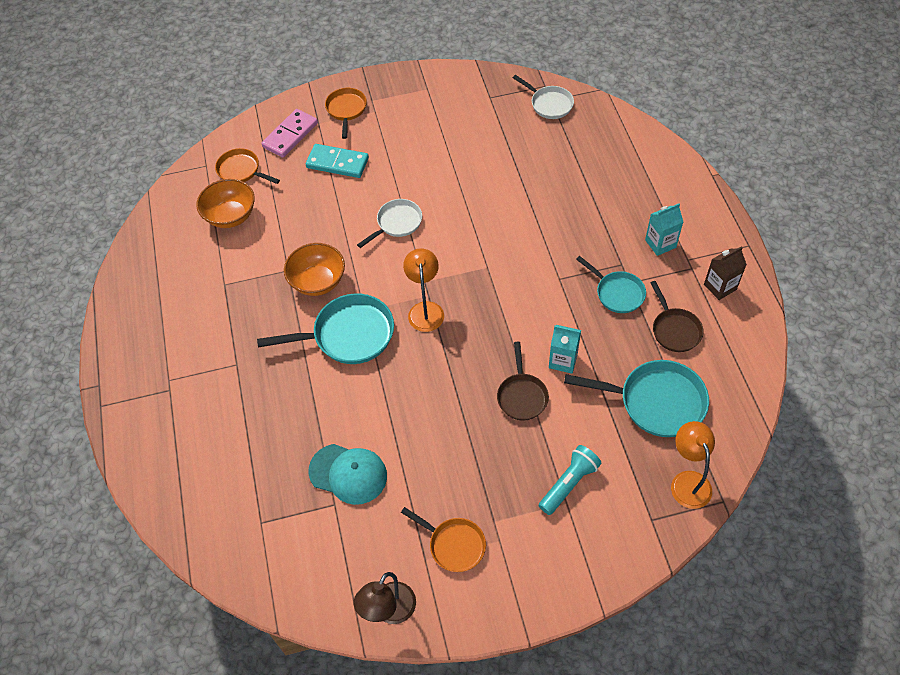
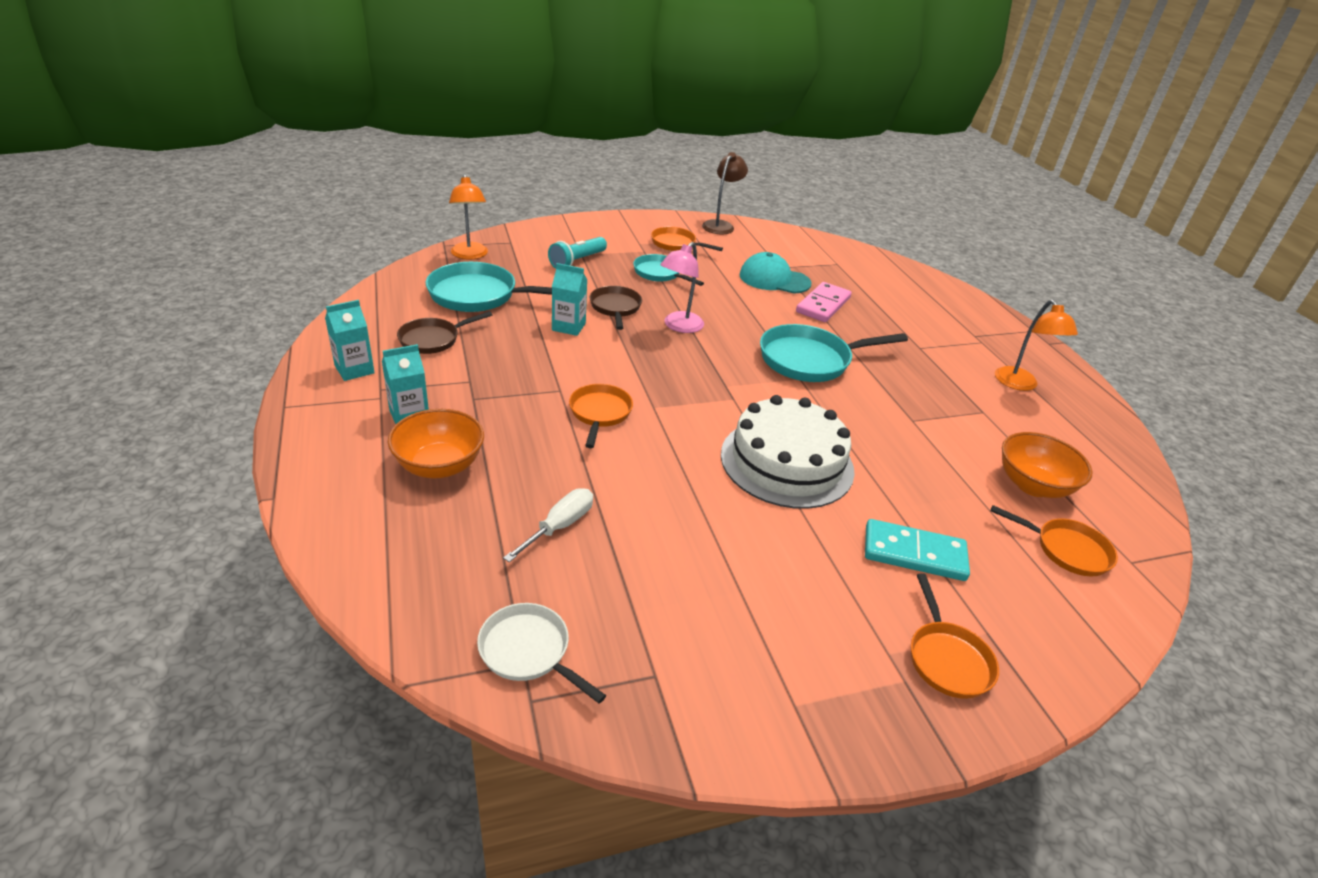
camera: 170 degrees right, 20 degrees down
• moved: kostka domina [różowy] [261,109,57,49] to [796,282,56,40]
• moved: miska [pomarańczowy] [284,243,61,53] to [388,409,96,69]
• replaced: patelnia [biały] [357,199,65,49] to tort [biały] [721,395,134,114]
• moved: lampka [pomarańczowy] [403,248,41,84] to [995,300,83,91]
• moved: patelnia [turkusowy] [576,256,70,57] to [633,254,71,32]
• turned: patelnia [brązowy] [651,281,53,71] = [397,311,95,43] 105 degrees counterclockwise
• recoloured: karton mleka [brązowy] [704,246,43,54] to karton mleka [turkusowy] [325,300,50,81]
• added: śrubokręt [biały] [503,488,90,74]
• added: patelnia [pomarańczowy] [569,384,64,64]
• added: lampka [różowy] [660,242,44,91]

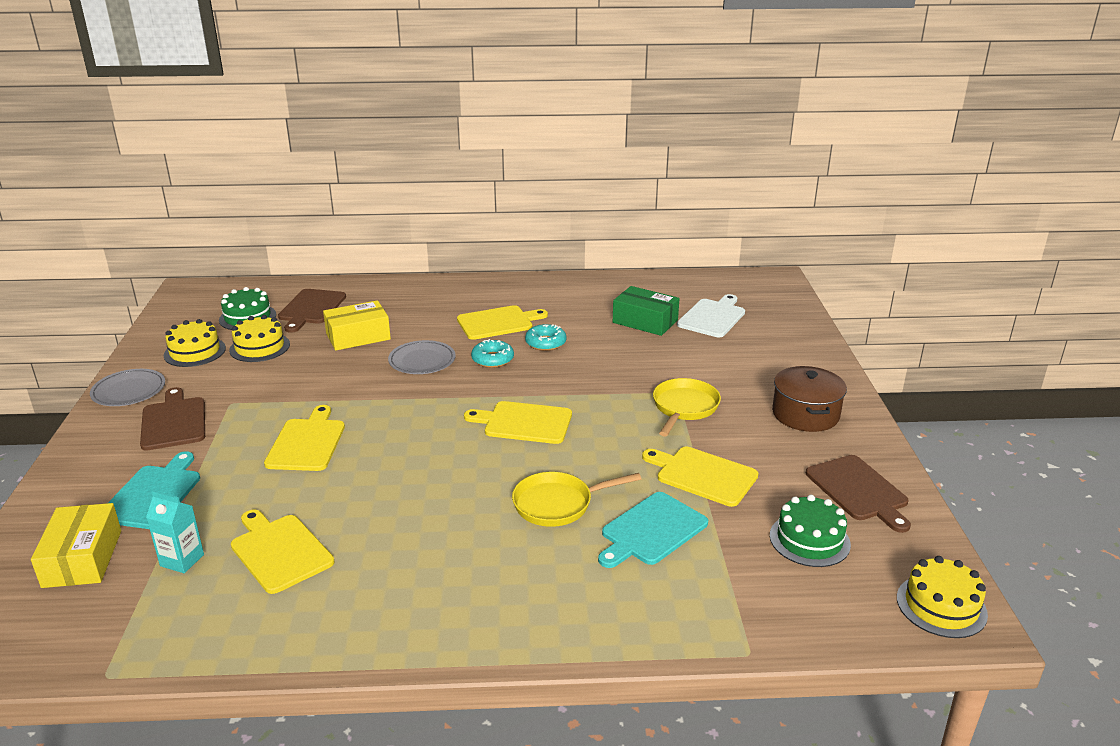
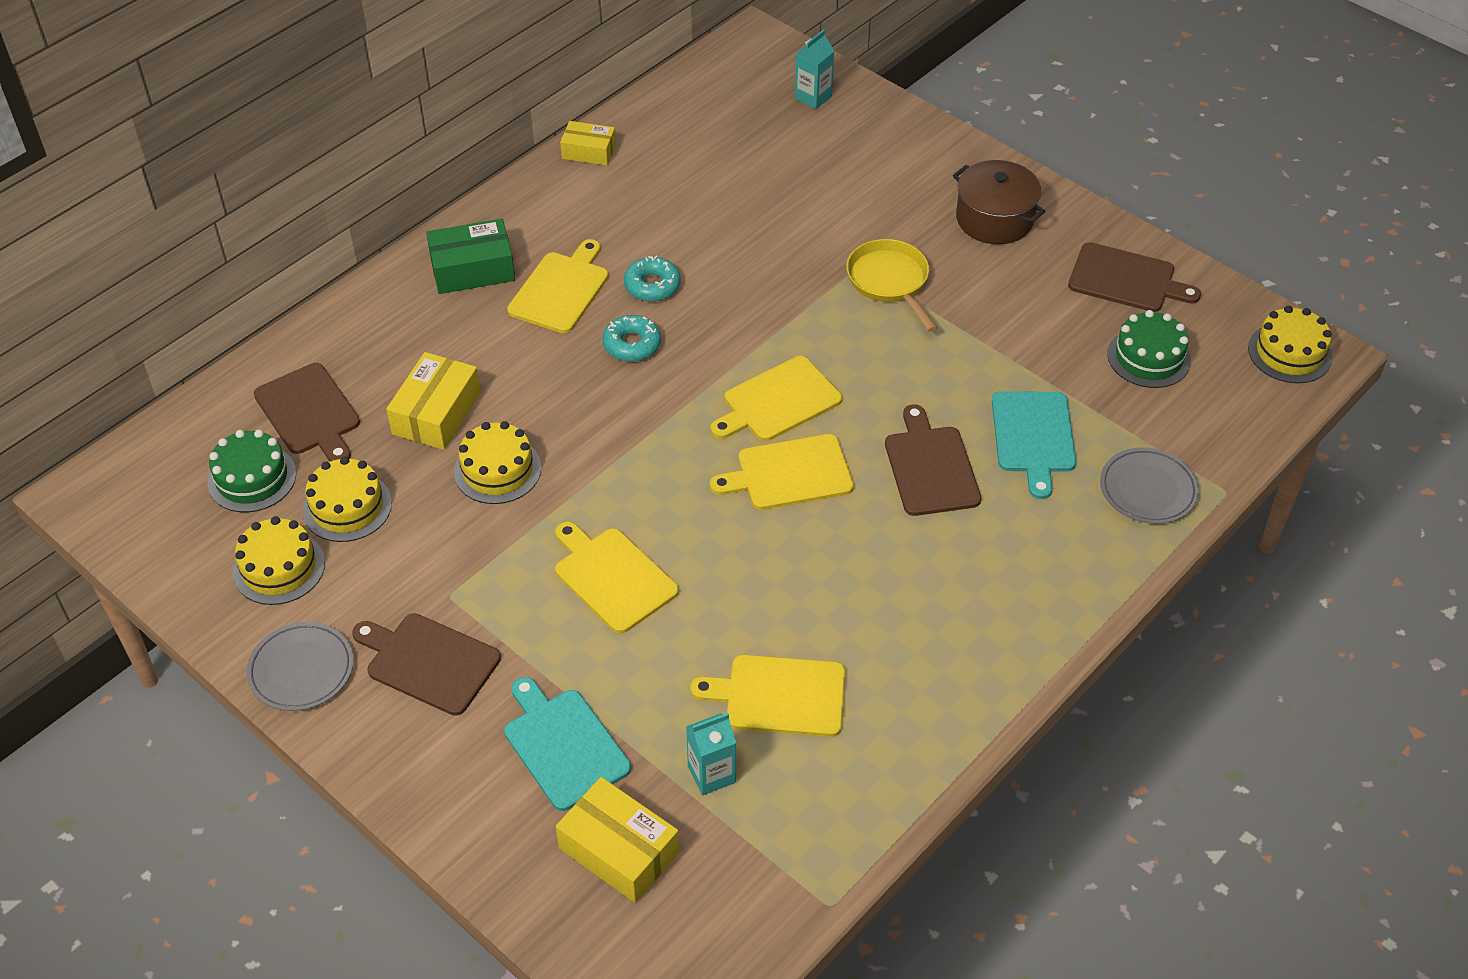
camera: 45 degrees left, 20 degrees up
• moved: talerz [szary] [388,340,68,34] to [1100,447,99,77]
• replaced: patelnia [żółty] [512,472,129,55] to deska do krojenia [brązowy] [885,404,97,112]
• moved: pudełko [zielony] [613,286,66,50] to [426,219,89,75]
• moved: deska do krojenia [żółty] [642,447,117,60] to [710,434,144,76]
• removed: deska do krojenia [biały] [677,294,68,43]
• added: tort [żółty] [454,421,87,83]
• added: pudełko [żółty] [560,121,56,44]
• added: karton mleka [turkusowy] [795,29,39,80]

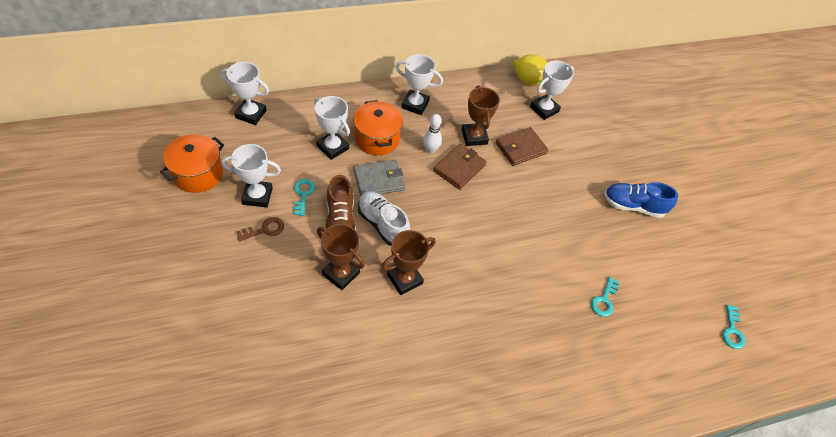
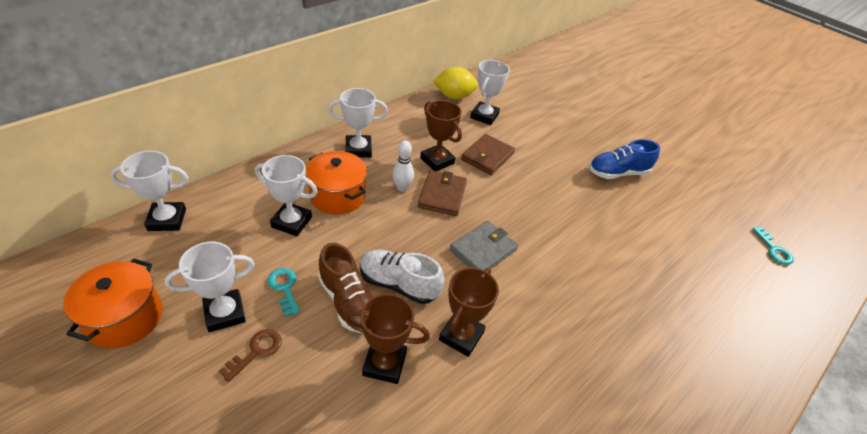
camera: 25 degrees left, 10 degrees down
• moved: portfel [szary] [353,160,52,36] to [450,220,68,50]
• removed: klucz [turkusowy] [591,277,28,40]

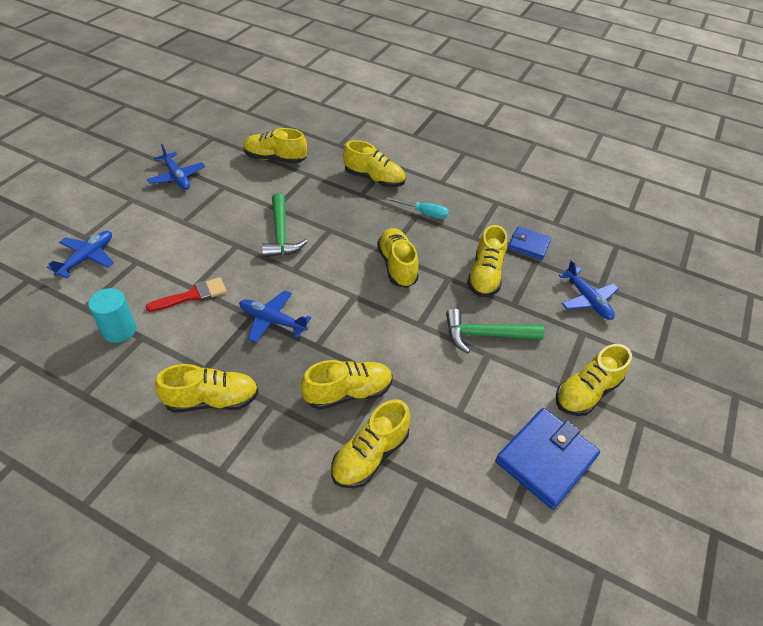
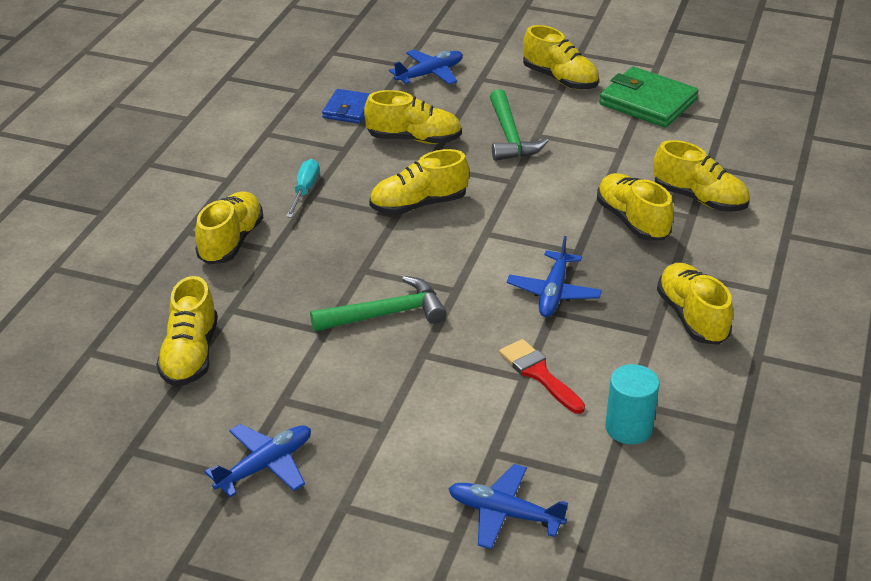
camera: 95 degrees left, 10 degrees down
• recoloured: portfel [niebieski] [495,408,105,101] to portfel [zielony] [599,66,100,62]

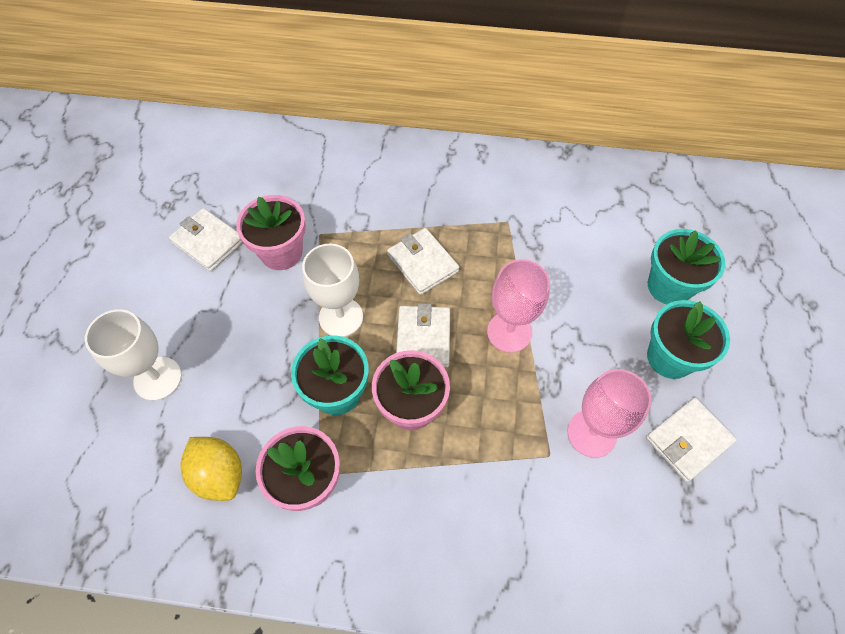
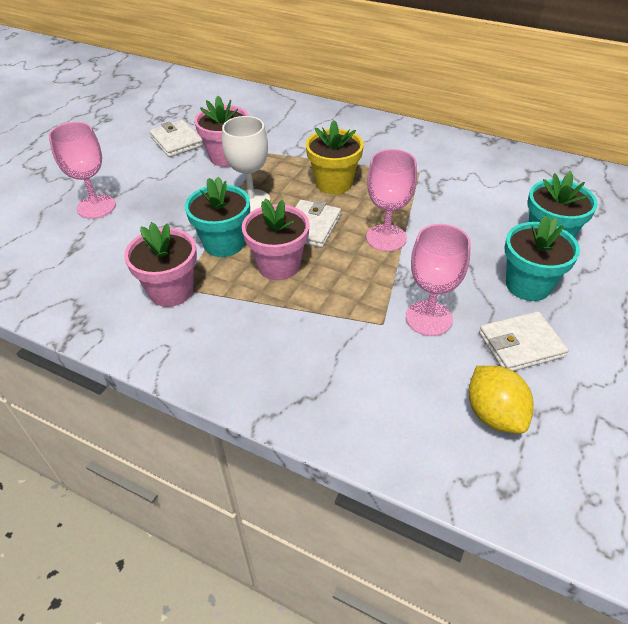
camera: 20 degrees right, 15 degrees down
• recoloured: kielich [biały] [85,309,97,92] to kielich [różowy] [49,122,67,97]
• moved: cytryna [żółty] [180,437,62,64] to [468,366,66,68]
• replaced: portfel [biały] [387,228,72,67] to doniczka [żółty] [306,120,58,74]

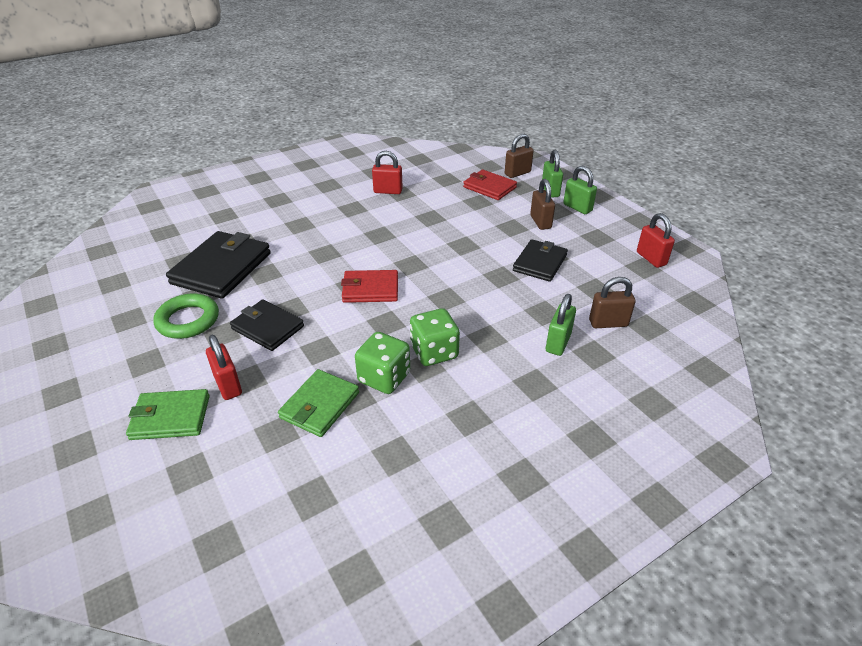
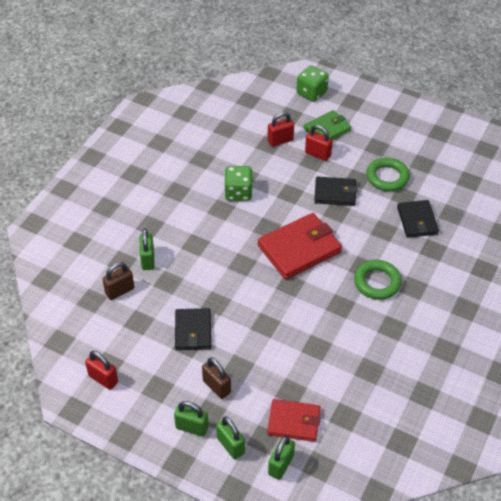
camera: 150 degrees right, 10 degrees up
• resized: portfel [czarny] [166,231,104,68] = [397,200,42,38] x0.63
• removed: portfel [zielony] [278,369,81,68]
• resized: portfel [czerwony] [341,270,57,33] = [258,213,84,67] x1.59
• moved: kłódka [czerwony] [372,151,31,43] to [268,112,26,35]
• moved: kostka do gry [zielony] [410,308,50,58] to [296,65,33,37]
• recoloured: kłódka [brązowy] [504,134,30,44] to kłódka [zielony] [268,436,27,44]
• added: pierścień [zielony] [354,260,48,40]

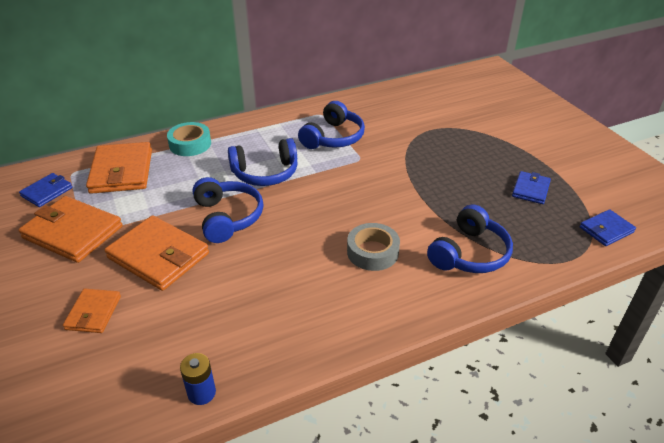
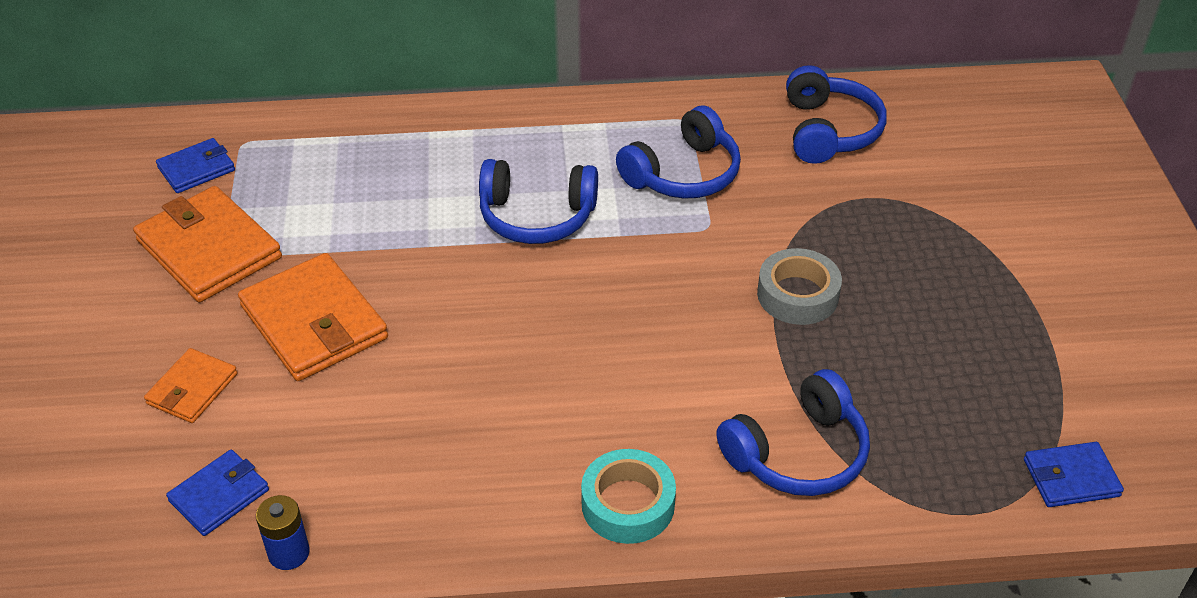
camera: 20 degrees right, 5 degrees up
• removed: portfel [pomarańczowy] [86,142,66,52]
• moved: taśma klejąca [turkusowy] [167,122,44,34] to [581,449,95,95]
• moved: słuchawki [niebieski] [192,177,71,66] to [786,65,101,99]
• moved: taśma klejąca [szary] [347,223,53,48] to [757,248,85,77]
• moved: portfel [niebieski] [512,171,39,33] to [166,450,103,86]

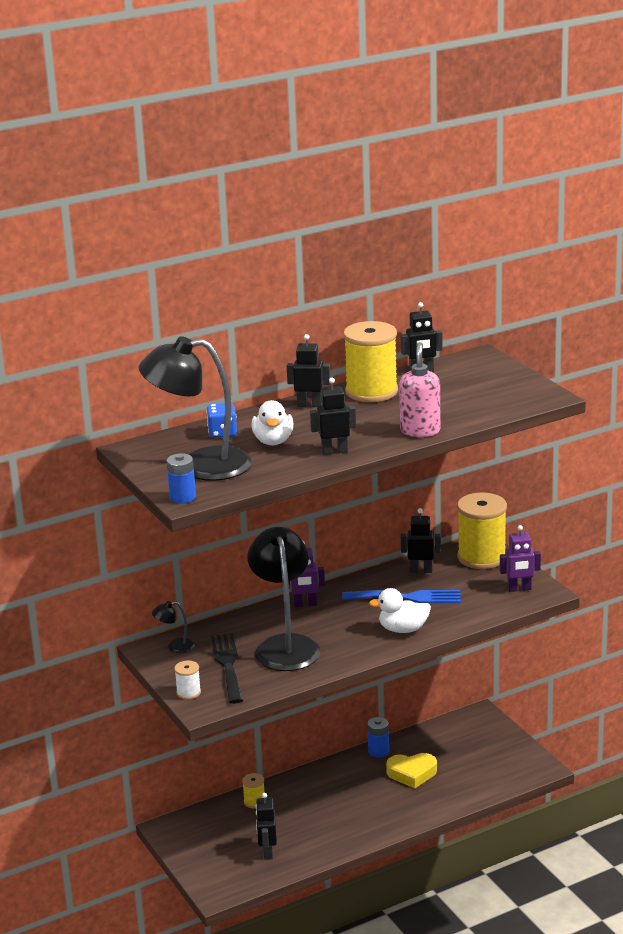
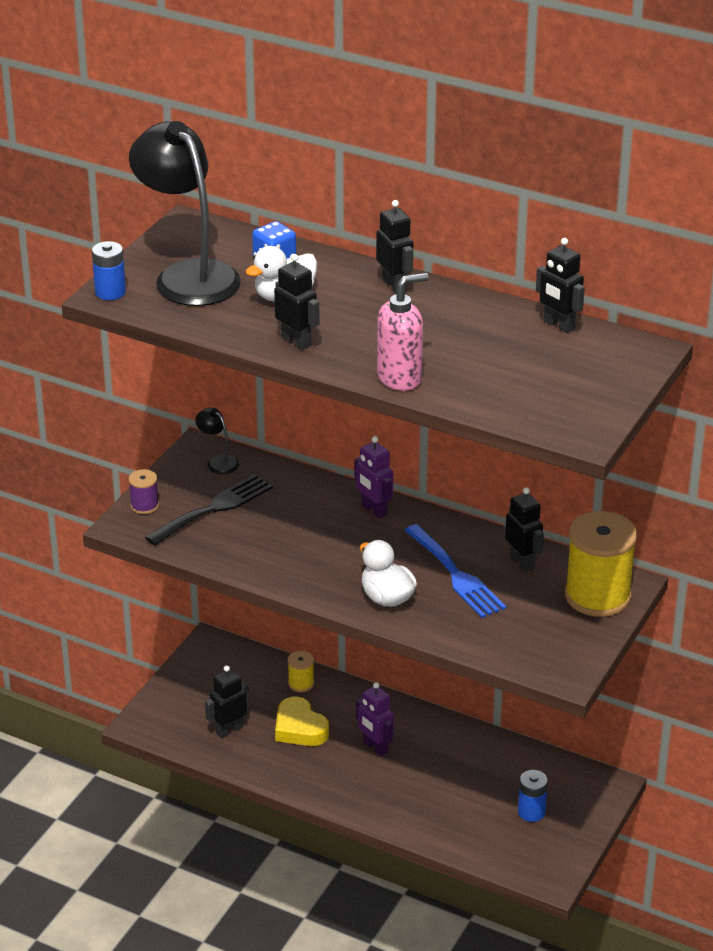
camera: 55 degrees right, 10 degrees up
• recoloured: szpulka [biały] [174,661,27,39] to szpulka [fioletowy] [128,469,31,45]
• removed: lampka [czarny] [247,527,73,144]
• removed: szpulka [żółty] [343,321,55,81]
• moved: bateria [niebieski] [367,717,22,40] to [518,770,30,52]
• moved: serce [żółty] [386,753,51,35] to [275,696,54,50]
• moved: robot [fioletowy] [500,525,41,67] to [356,682,38,74]

